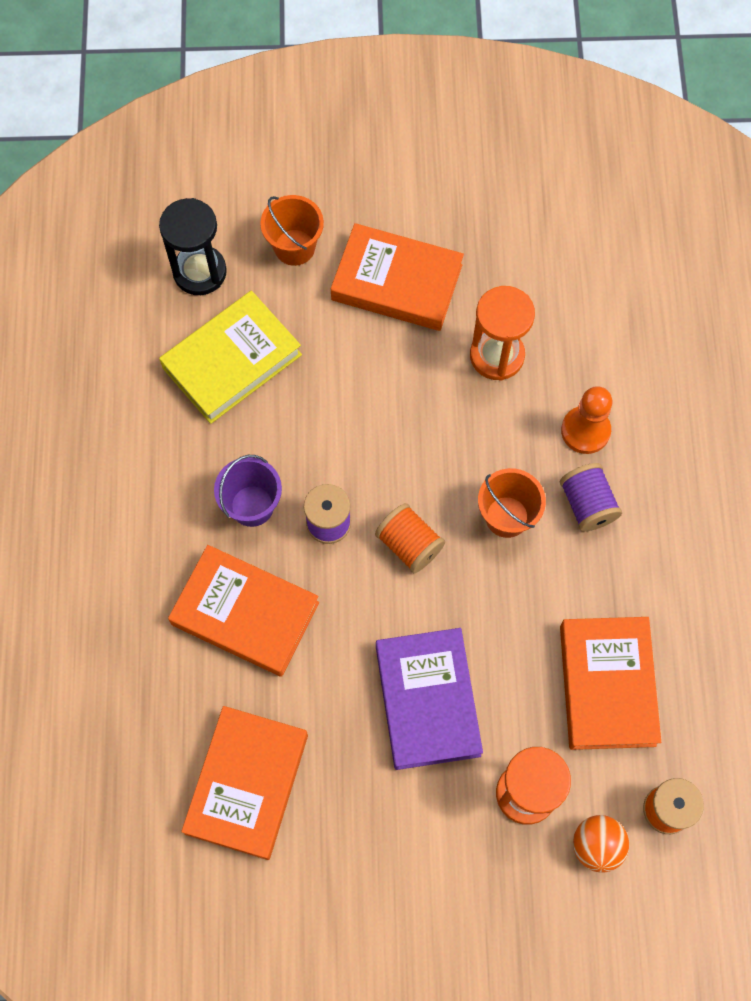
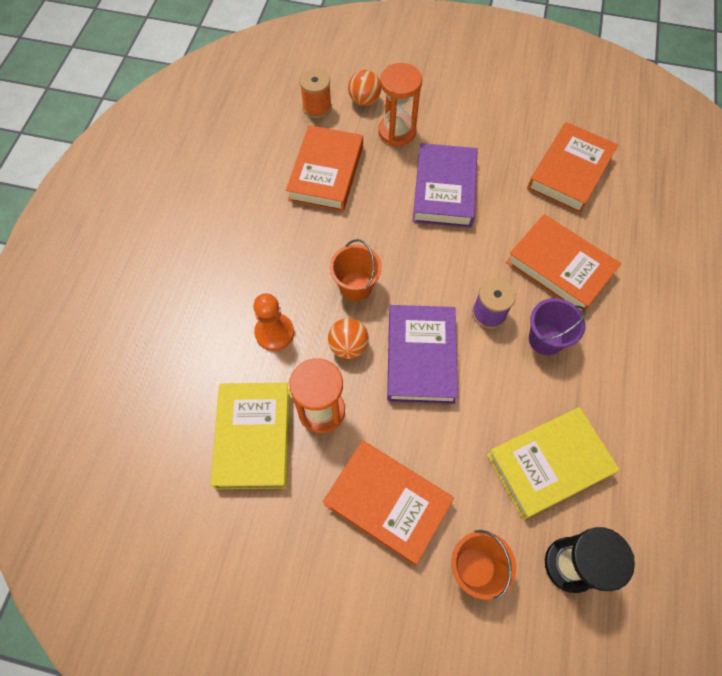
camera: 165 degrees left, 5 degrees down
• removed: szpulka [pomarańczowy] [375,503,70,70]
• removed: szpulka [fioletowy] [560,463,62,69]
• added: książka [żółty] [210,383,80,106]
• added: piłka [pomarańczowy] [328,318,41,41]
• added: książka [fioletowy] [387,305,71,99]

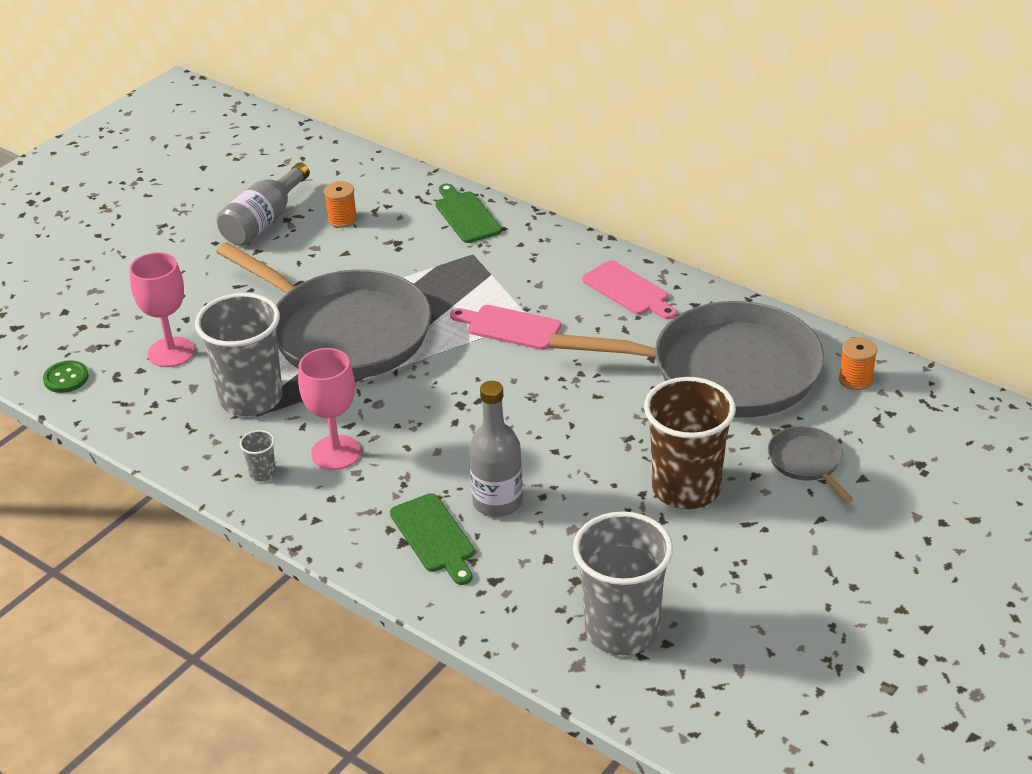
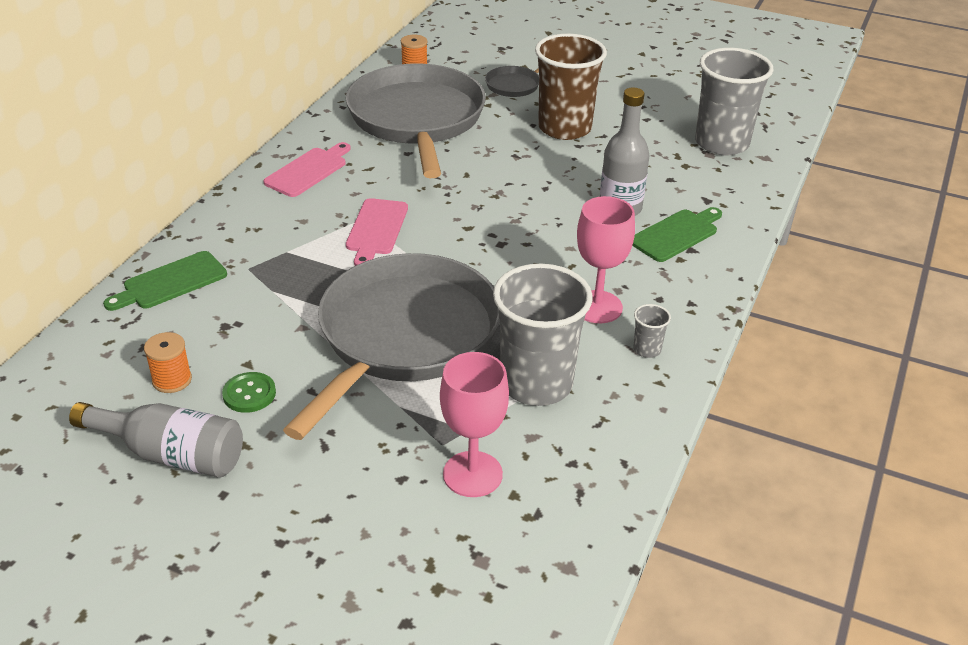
camera: 105 degrees left, 0 degrees up
• moved: guzik [zielony] [43,360,46,33] to [222,372,54,41]

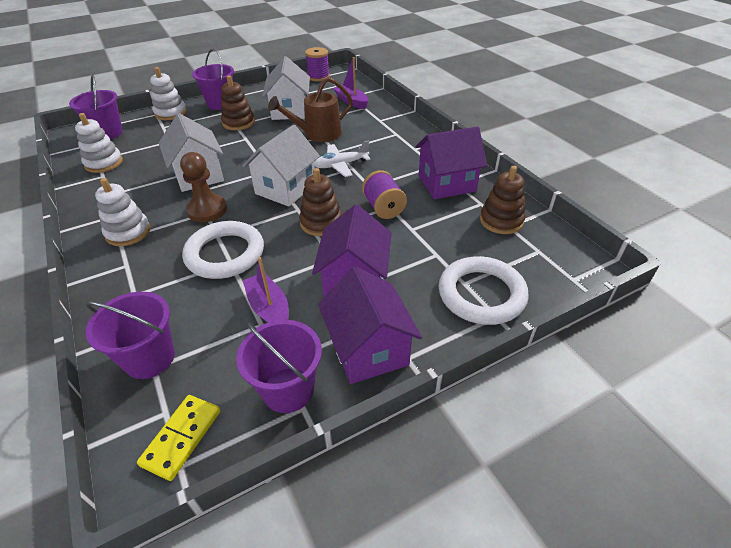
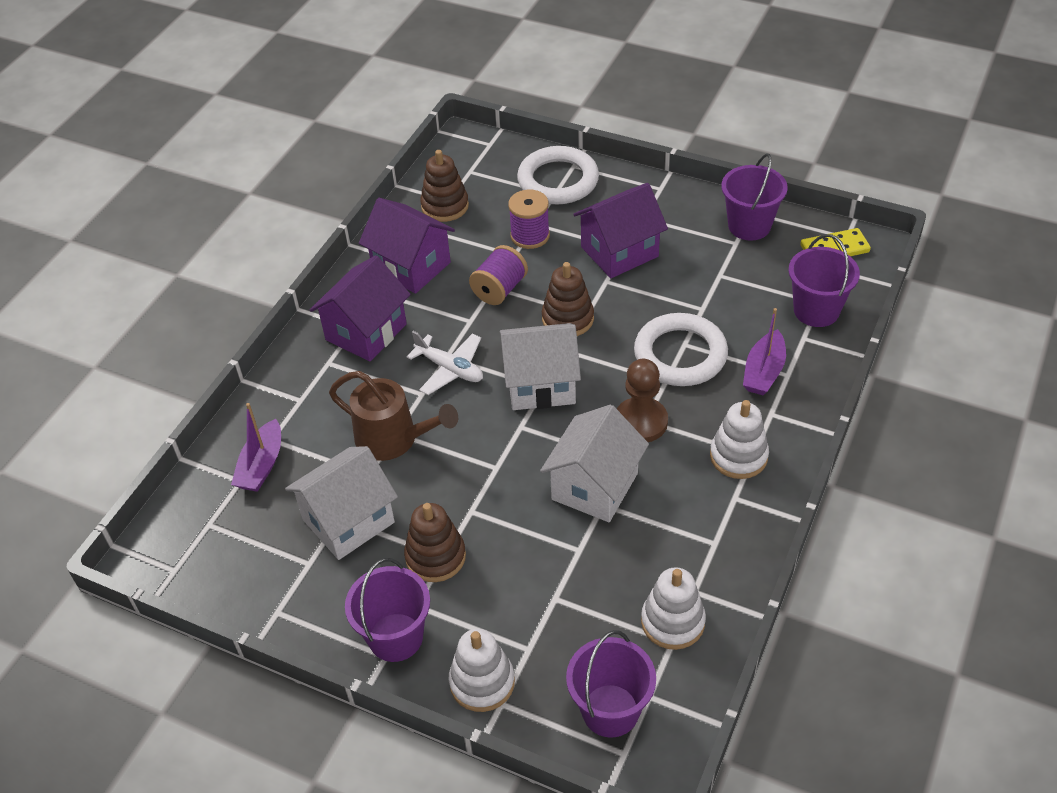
camera: 125 degrees left, 5 degrees up
• moved: łódka [fioletowy] [243,257,46,66] to [743,308,43,87]
• moved: szpulka [fioletowy] [305,47,25,34] to [508,190,42,59]
• moved: domek [fioletowy] [318,267,104,117] to [310,255,101,107]

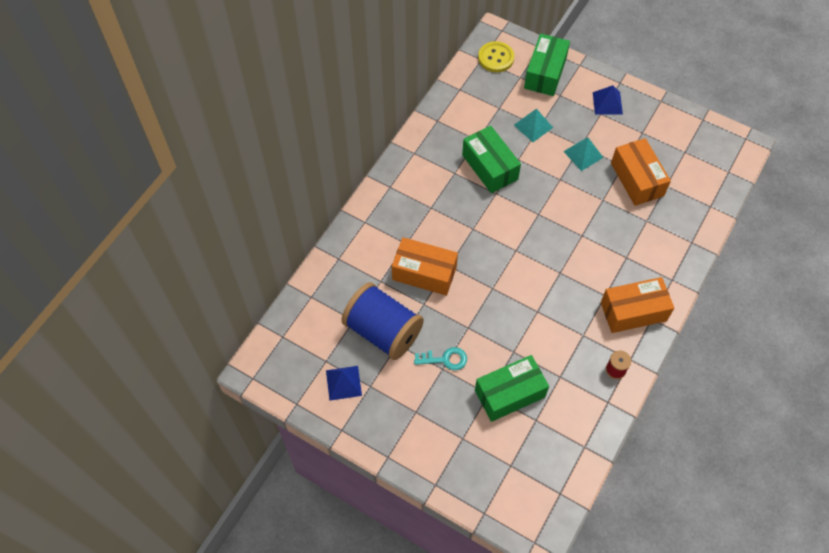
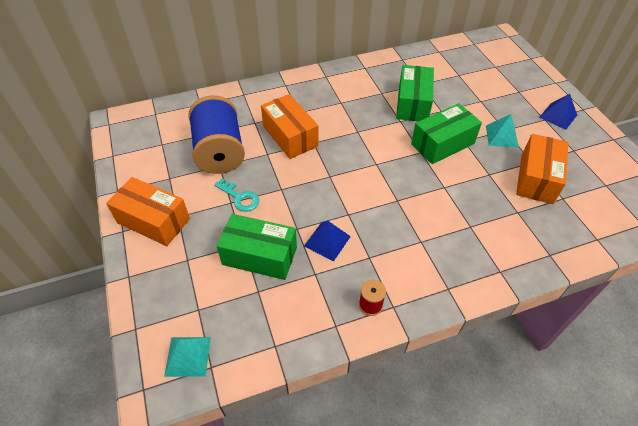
camera: 40 degrees right, 10 degrees down
• moved: piramida [niebieski] [326,366,36,34] to [304,221,47,40]
• removed: guzik [żółty] [478,41,36,31]
• moved: piramida [turkusowy] [514,109,39,33] to [164,337,47,40]
• moved: pudełko [zielony] [524,34,46,62] to [411,103,71,61]
• moved: pudełko [pomarańczowy] [601,277,73,56] to [106,177,84,69]

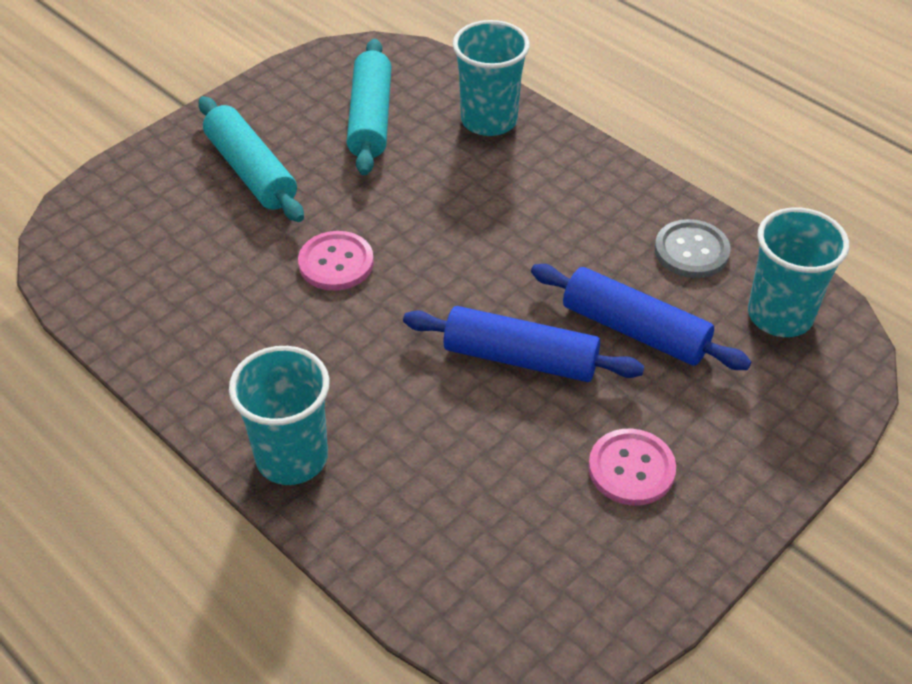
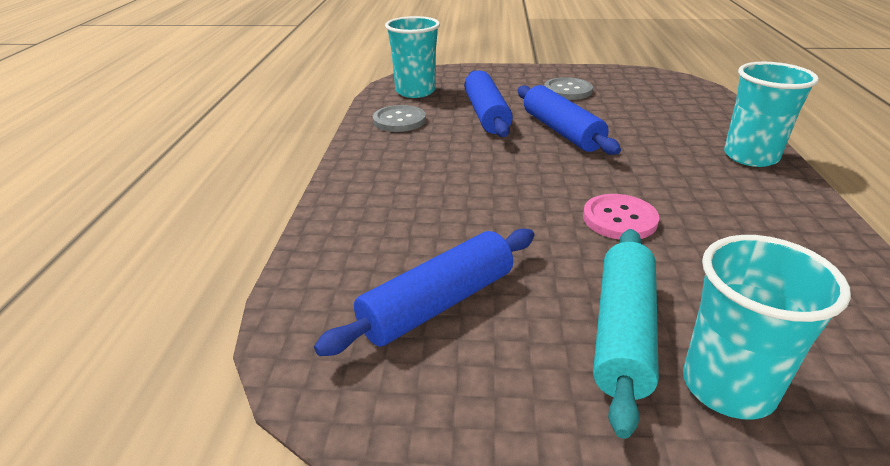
camera: 130 degrees left, 15 degrees down
• recoloured: wałek do ciasta [turkusowy] [347,39,44,136] to wałek do ciasta [niebieski] [314,228,220,128]
• moved: szklanka [turkusowy] [453,20,77,116] to [683,235,168,185]
• recoloured: guzik [różowy] [588,429,88,77] to guzik [szary] [544,77,49,23]

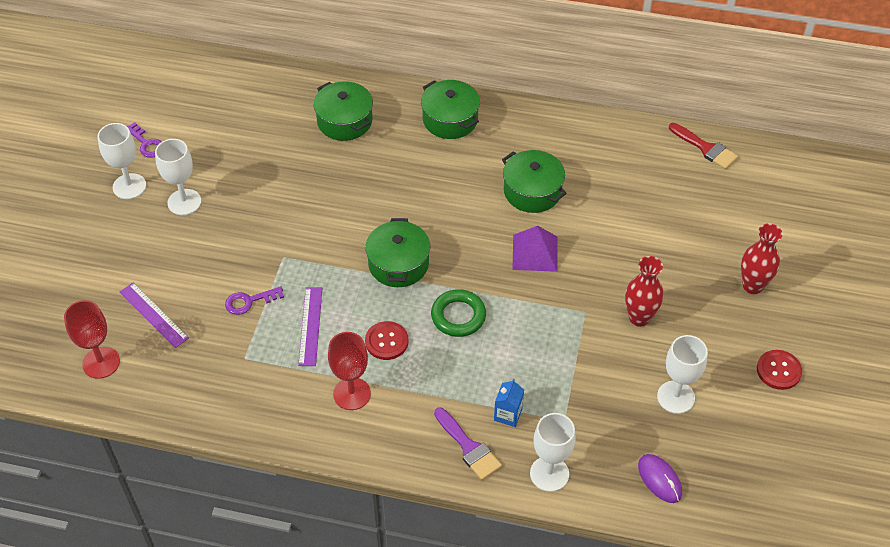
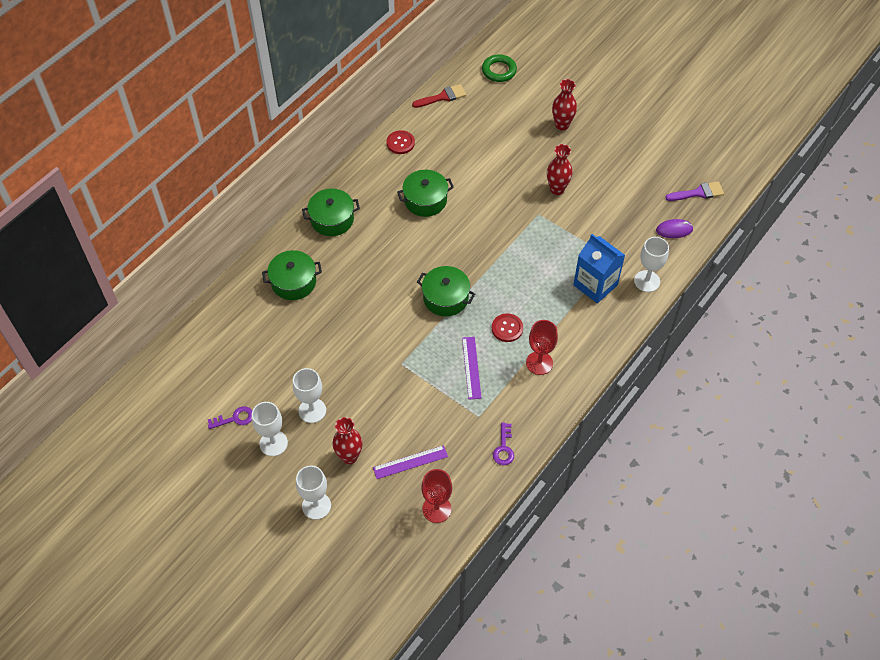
camera: 65 degrees left, 5 degrees up
• moved: klucz [fioletowy] [225,286,59,29] to [493,423,21,42]
• turned: linijka [fioletowy] [298,287,24,79] = [462,337,20,63] 60 degrees clockwise
• moved: pierścień [zielony] [431,289,55,48] to [482,54,35,28]
• moved: pędzel [fioletowy] [434,407,68,73] to [665,181,59,20]
• resized: karton mleka [niebieski] [494,379,30,48] = [573,234,52,70] x2.05
• removed: piramida [fioletowy] [512,226,46,46]
• moved: kielich [biały] [657,335,51,79] to [296,466,35,54]
• moved: guzik [czerwony] [757,350,45,40] to [386,130,29,24]
• added: wazon [czerwony] [333,417,30,47]

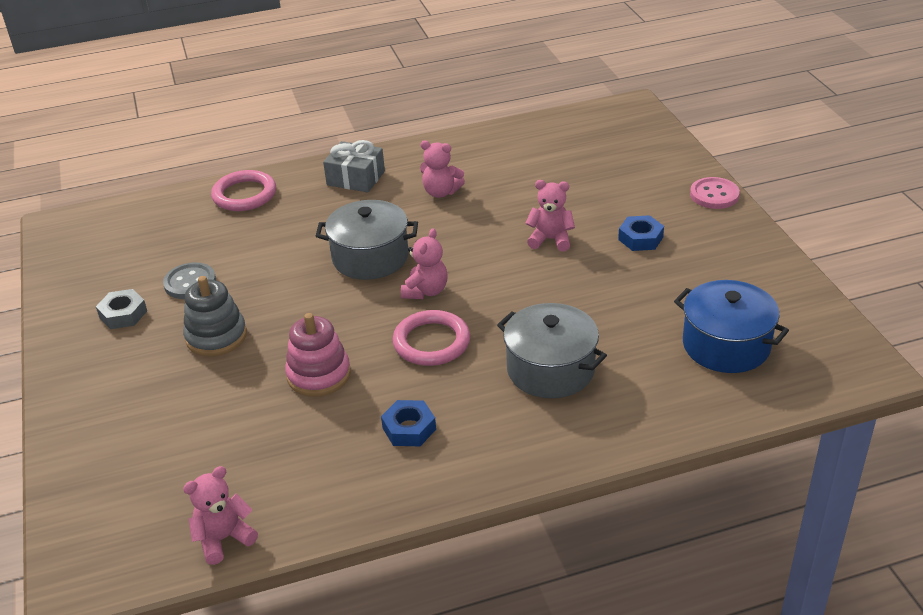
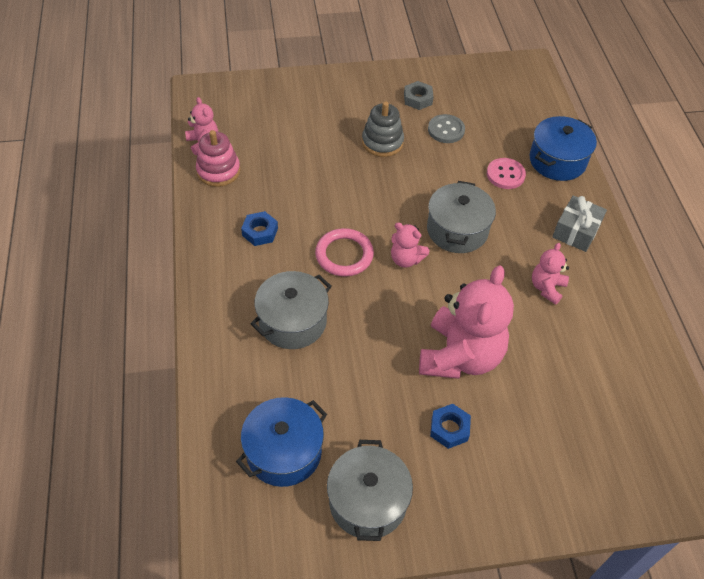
camera: 95 degrees right, 15 degrees up
• replaced: pierścień [różowy] [211,170,65,41] to garnek [niebieski] [530,116,67,65]
• moved: zabawka nakładanka [różowy] [285,313,66,84] to [196,130,44,57]
• resized: miś [różowy] [525,180,50,71] = [419,265,95,114] x2.07
• moved: guzik [różowy] [690,177,50,32] to [487,158,39,31]
• added: garnek [szary] [327,440,86,101]

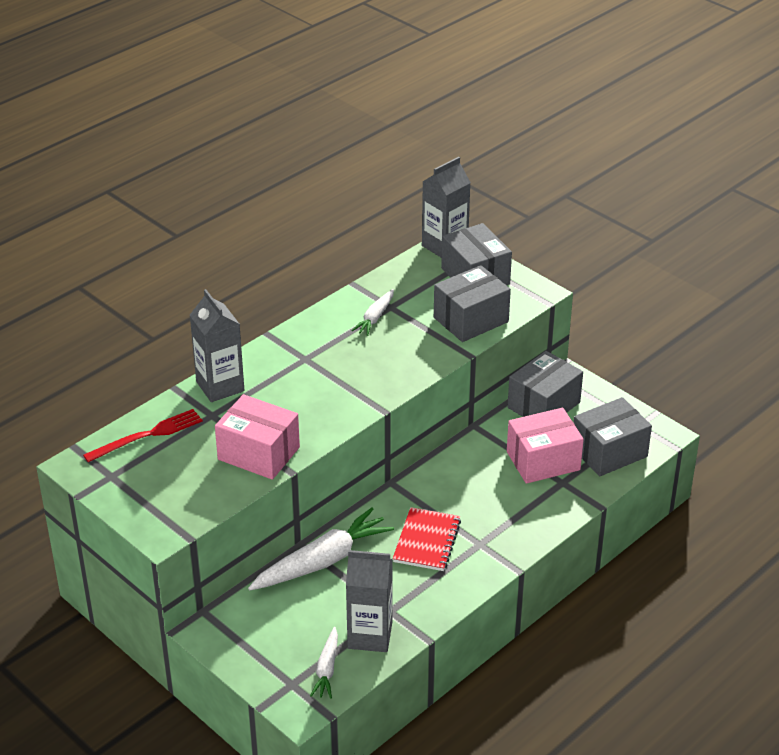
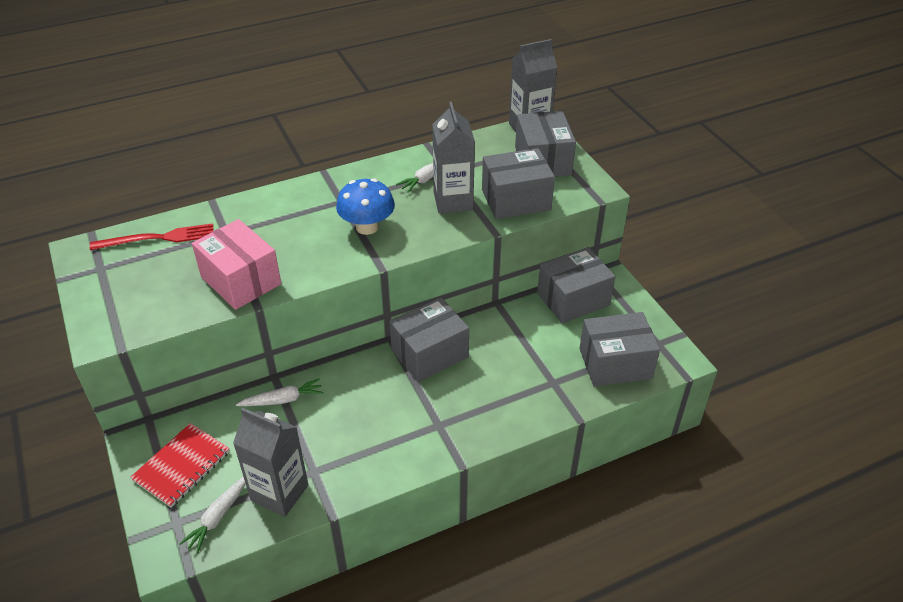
camera: 20 degrees right, 5 degrees up
• moved: karton mleka [szary] [190,289,54,113] to [432,102,43,112]
• resized: marchewka [biały] [248,508,146,82] = [236,378,87,28] x0.53
• moved: zeszyt [czerwony] [393,507,68,64] to [130,423,100,85]
• removed: pudełko [różowy] [507,408,77,76]
• added: grzyb [niebieski] [336,178,59,57]
• added: pudełko [szary] [389,297,80,85]

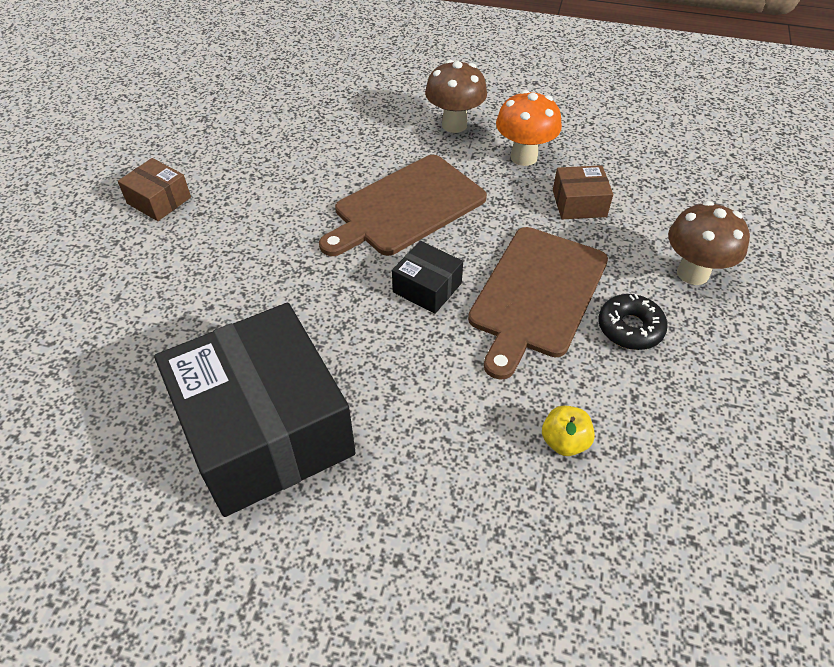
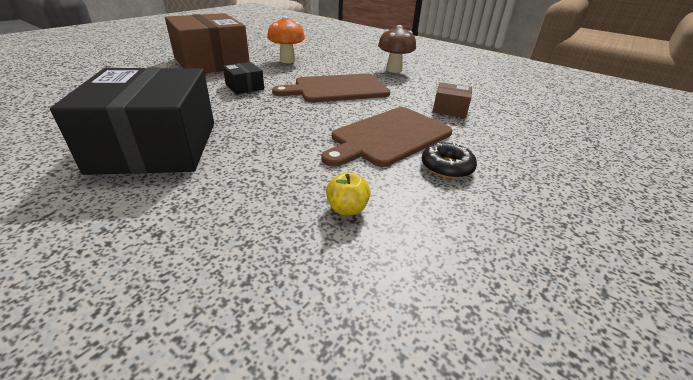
camera: 20 degrees right, 15 degrees down
• resized: pudełko [brązowy] [118,158,73,63] = [165,13,85,60] x2.34
• moved: pudełko [czarny] [392,241,71,73] to [223,62,41,32]
• moved: grzyb [pomarańczowy] [496,90,66,76] to [267,16,38,47]
• removed: grzyb [brązowy] [668,201,82,84]

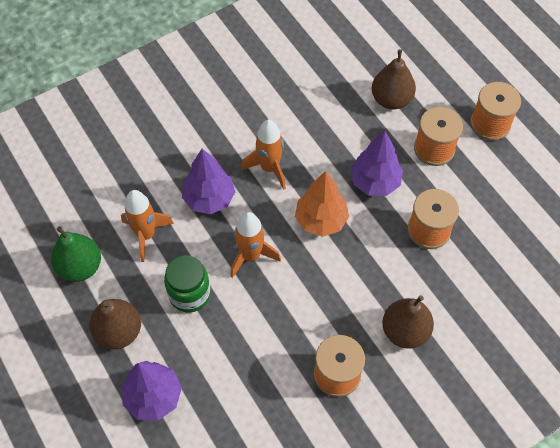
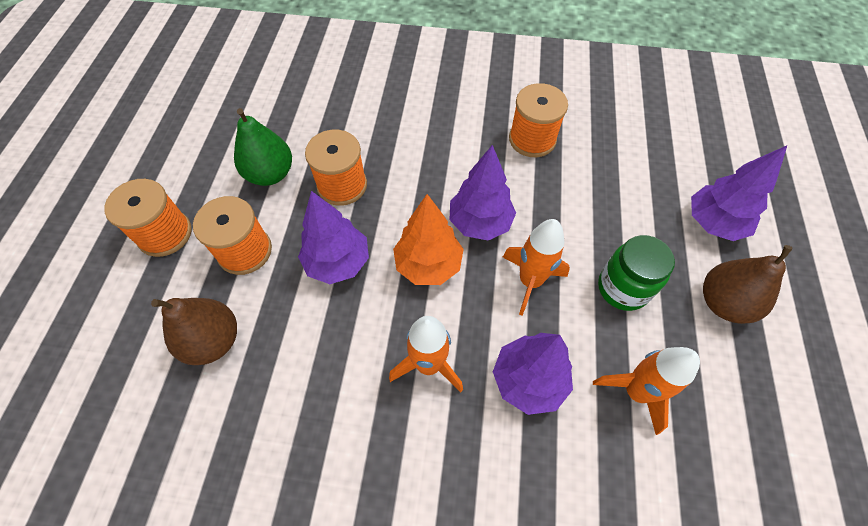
camera: 140 degrees left, 0 degrees up
• moved: gruszka [zielony] [51,226,50,56] to [234,108,58,78]
• removed: gruszka [brązowy] [382,295,52,54]
• added: drzewko [fioletowy] [450,145,66,95]

